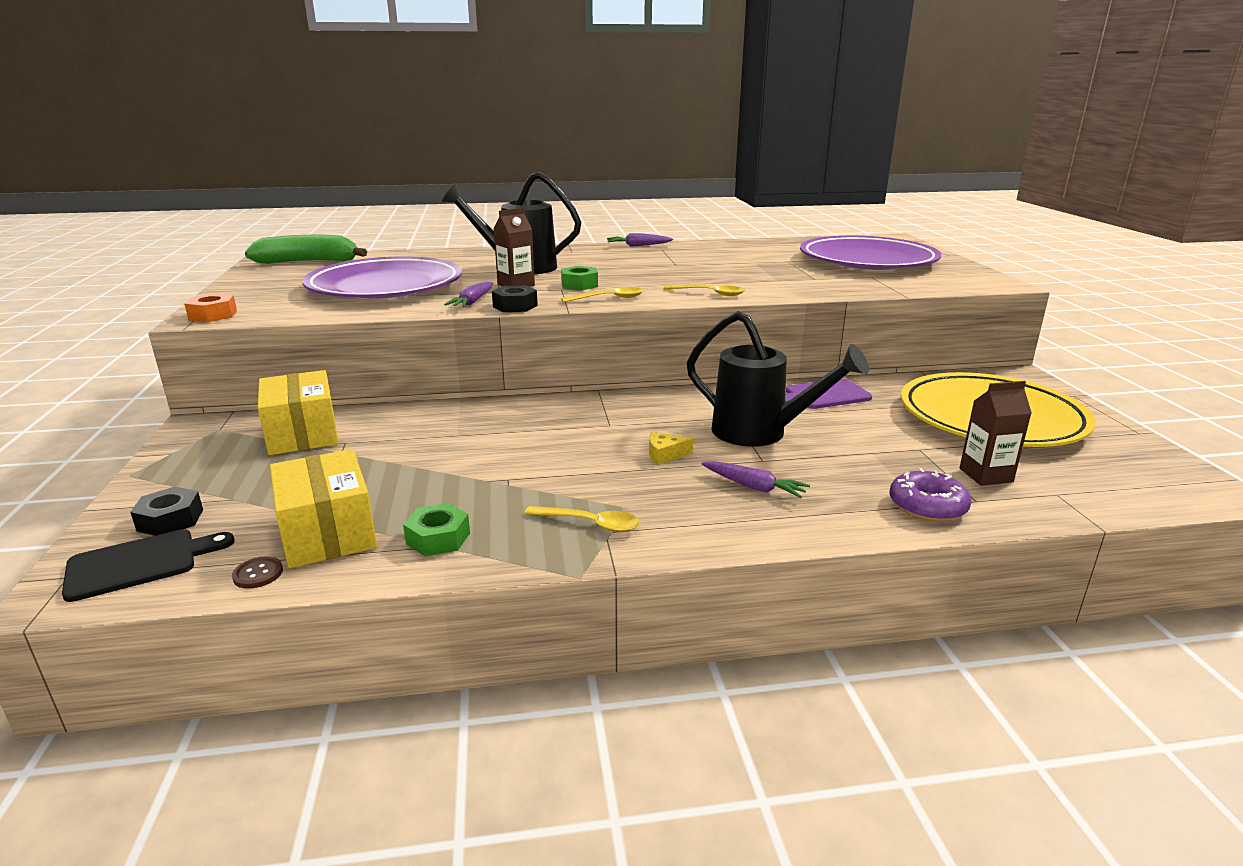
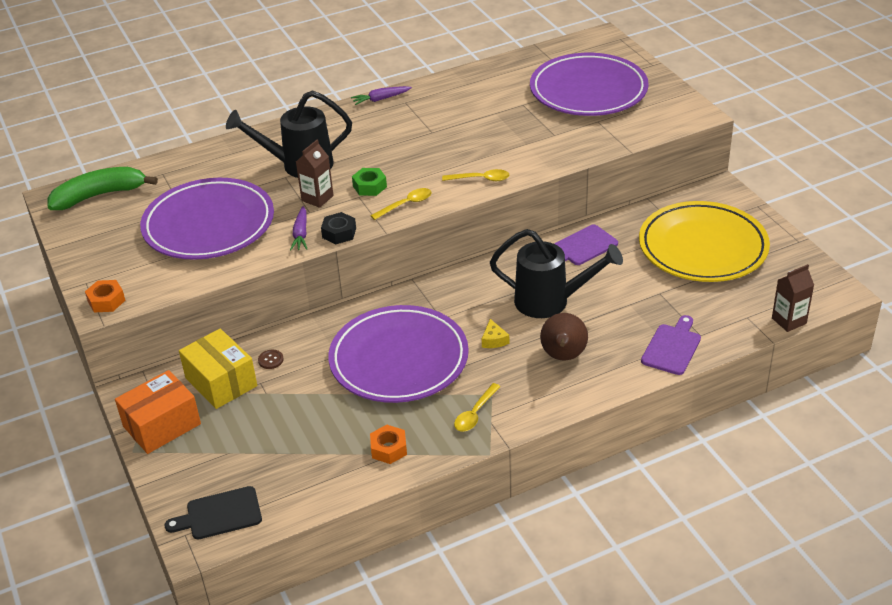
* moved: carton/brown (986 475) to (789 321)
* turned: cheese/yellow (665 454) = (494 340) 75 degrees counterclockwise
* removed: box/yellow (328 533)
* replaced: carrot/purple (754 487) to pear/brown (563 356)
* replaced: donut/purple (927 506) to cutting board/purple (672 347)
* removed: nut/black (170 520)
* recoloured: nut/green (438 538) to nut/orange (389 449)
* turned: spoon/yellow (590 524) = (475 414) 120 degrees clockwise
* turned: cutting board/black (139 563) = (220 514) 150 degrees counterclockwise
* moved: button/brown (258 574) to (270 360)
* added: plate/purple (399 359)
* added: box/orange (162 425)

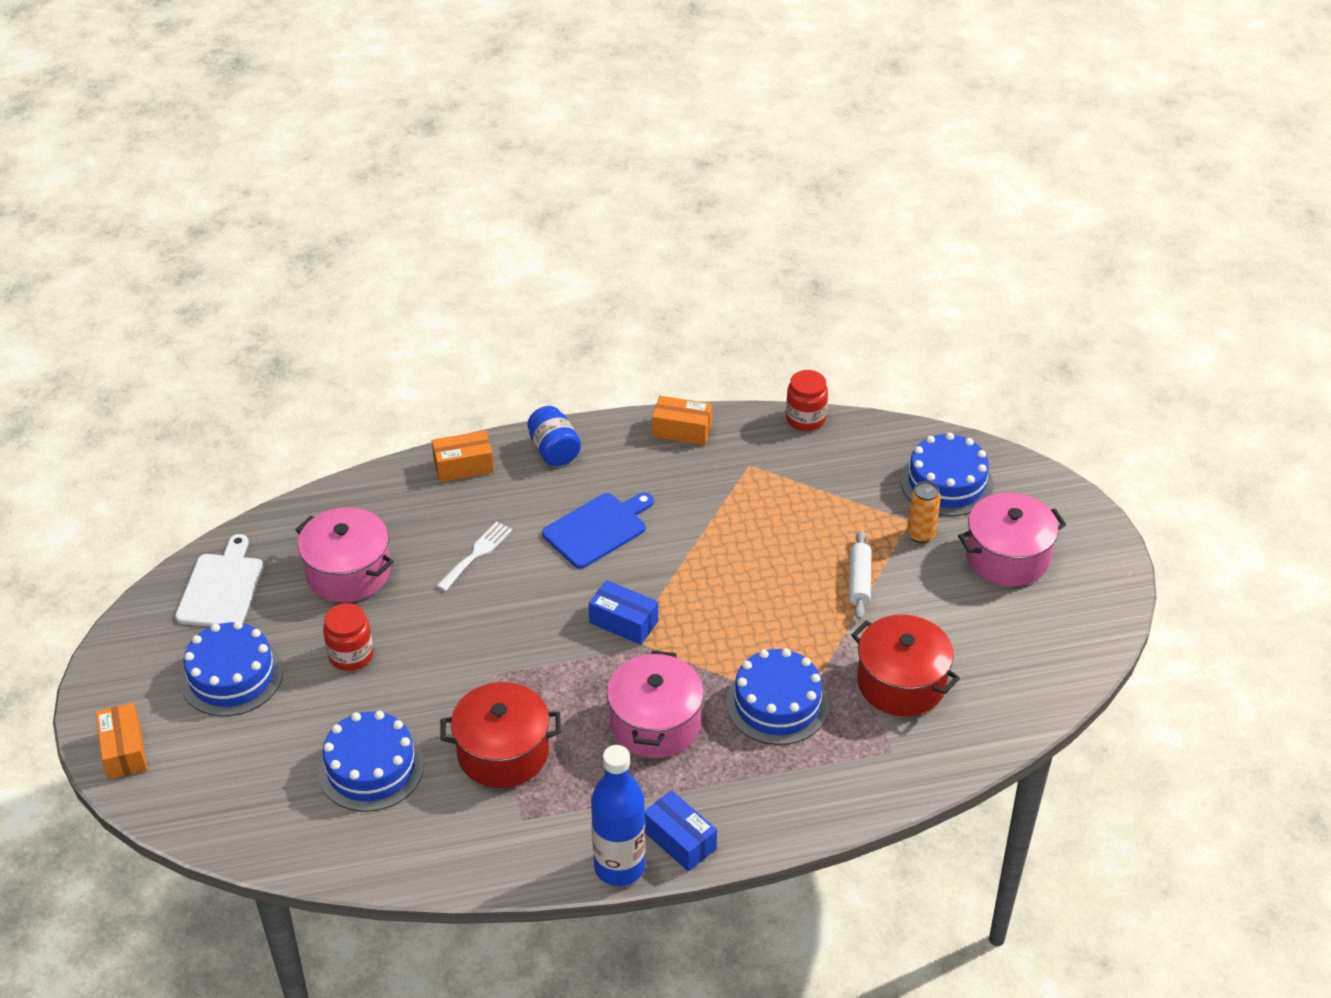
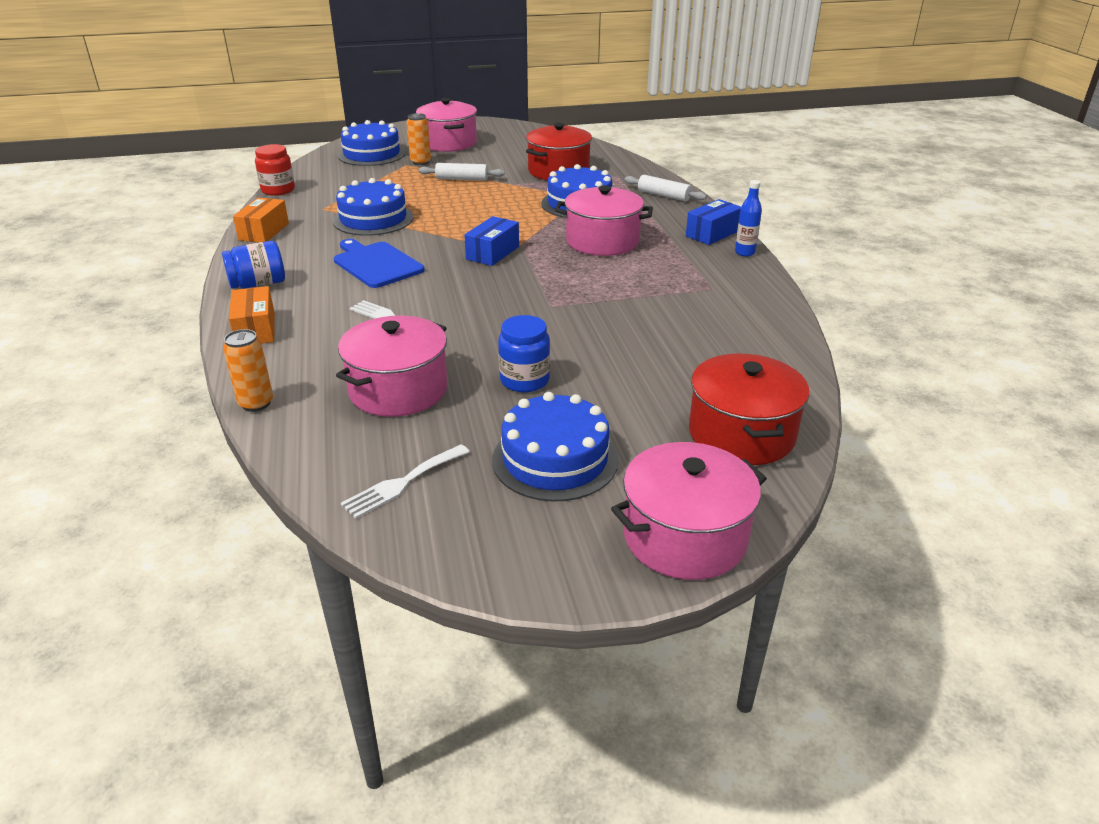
* replaced: cutting board/white (221 588) to fork/white (402 483)
* recoloured: jar/red (351 655) to jar/blue (524 380)
* moved: pot/red (503 752) to (741 434)
* replaced: box/orange (124 750) to pot/pink (685 537)
* moved: cake/blue (371 768) to (373 219)
* resized: bottle/blue (619 867) = (744 252) x0.51
* added: rolling pin/white (663 195)
* added: can/orange (256 403)

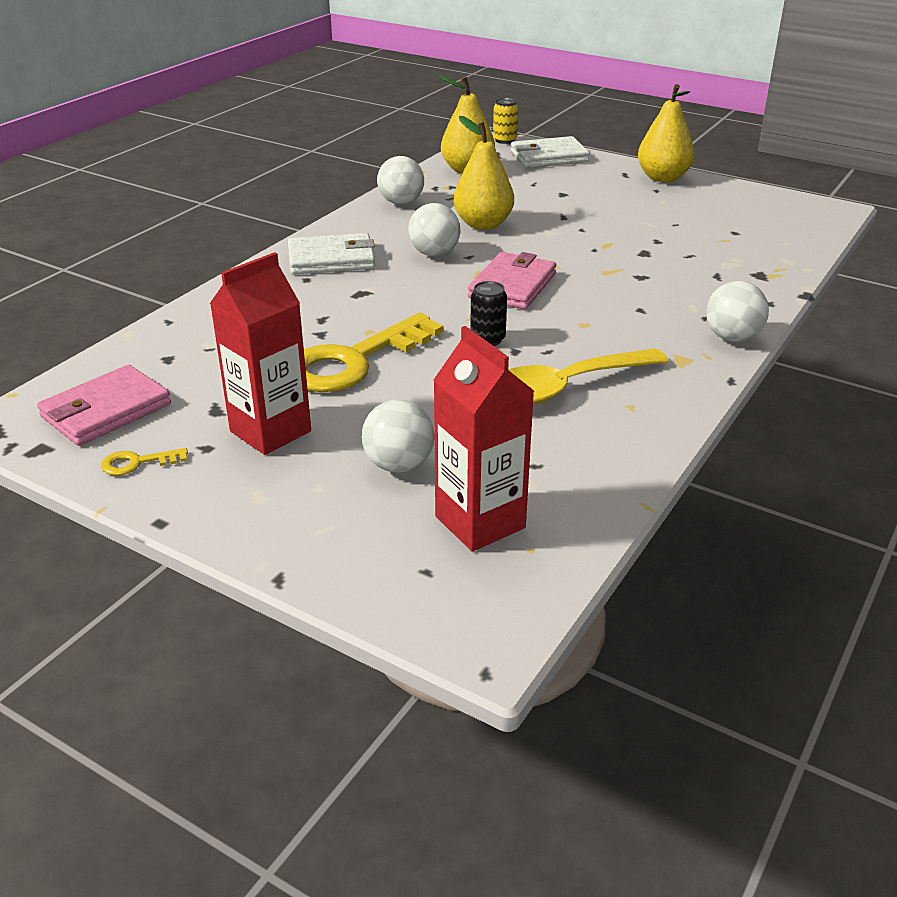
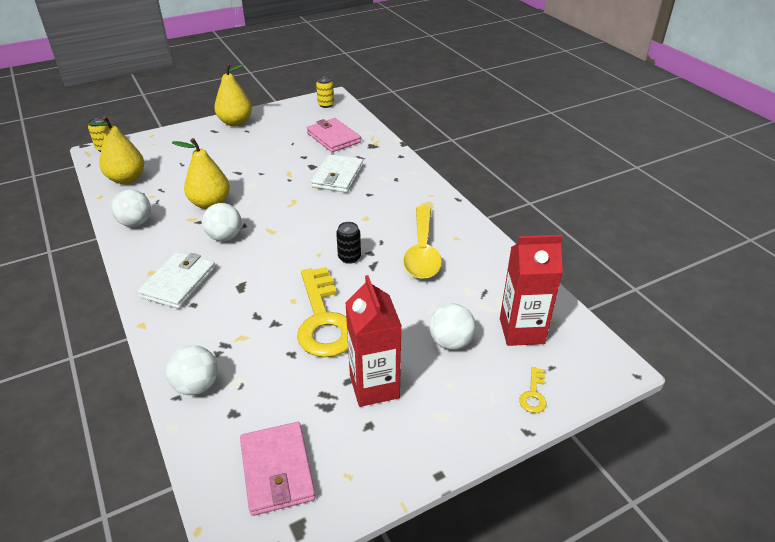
* moved: wallet/white (548 157) to (337 176)
* moved: wallet/pink (512 285) to (333 138)
* moved: ball/white (732 337) to (197 385)
* moved: key/yellow (137 463) to (533 394)
* added: can/yellow (326 104)

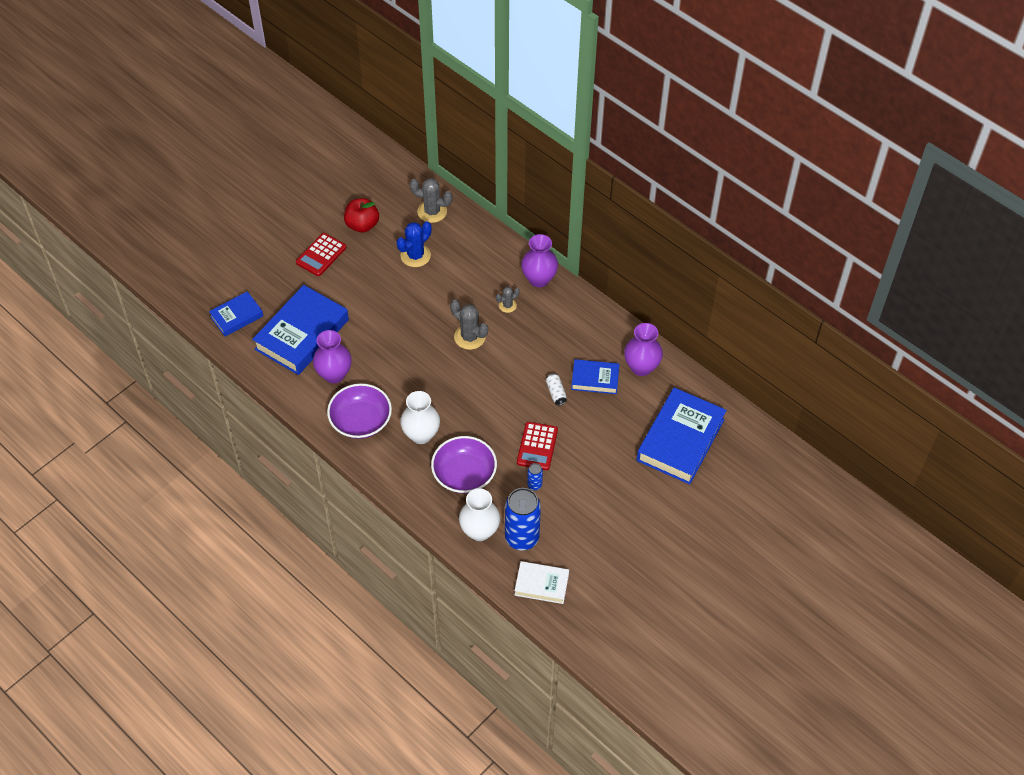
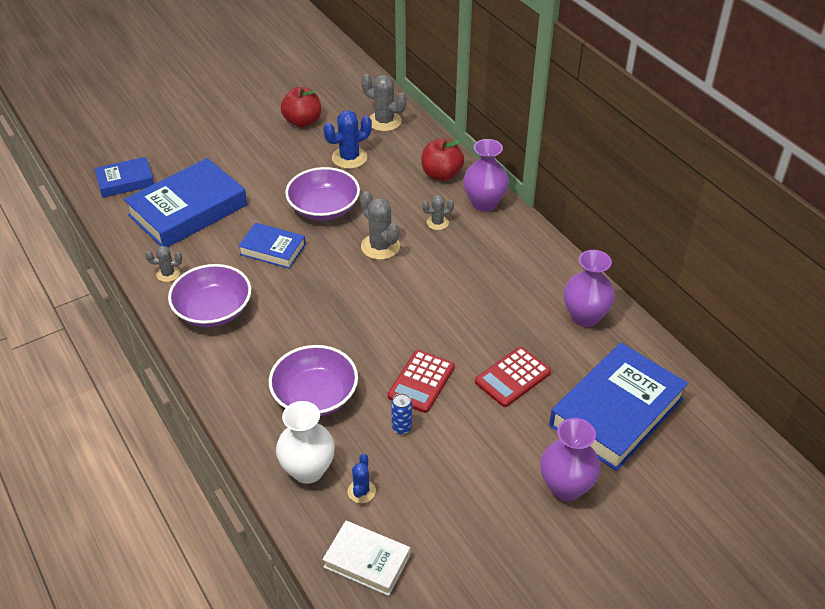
* moved: calculator/red (321 255) to (512 377)
* moved: vase/purple (334 374) to (566 487)
* moved: book/blue (595 379) to (272 249)
* removed: can/white (556 393)
* removed: vase/white (421 434)
* replaced: can/blue (522 538) to cactus/blue (361 491)
* added: apple/red (441 174)
* added: bowl/purple (324 208)
* added: cactus/grey (168 274)

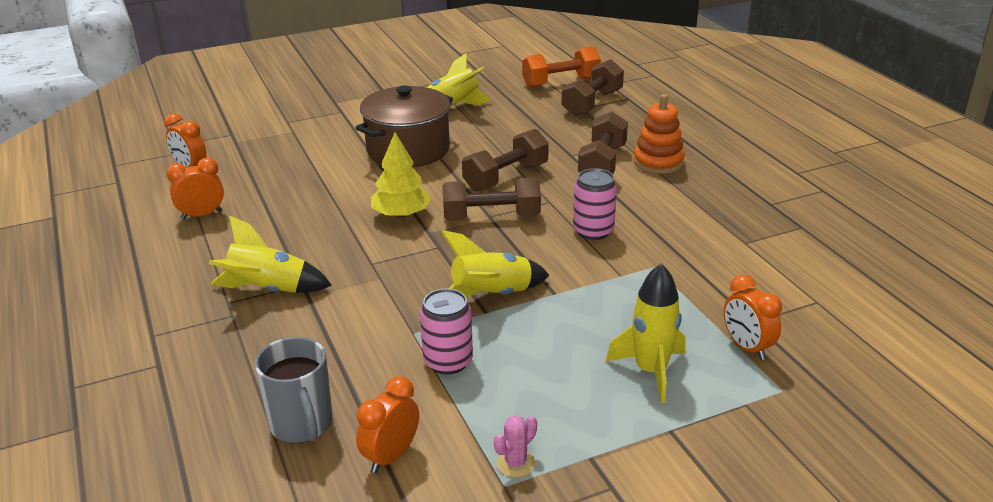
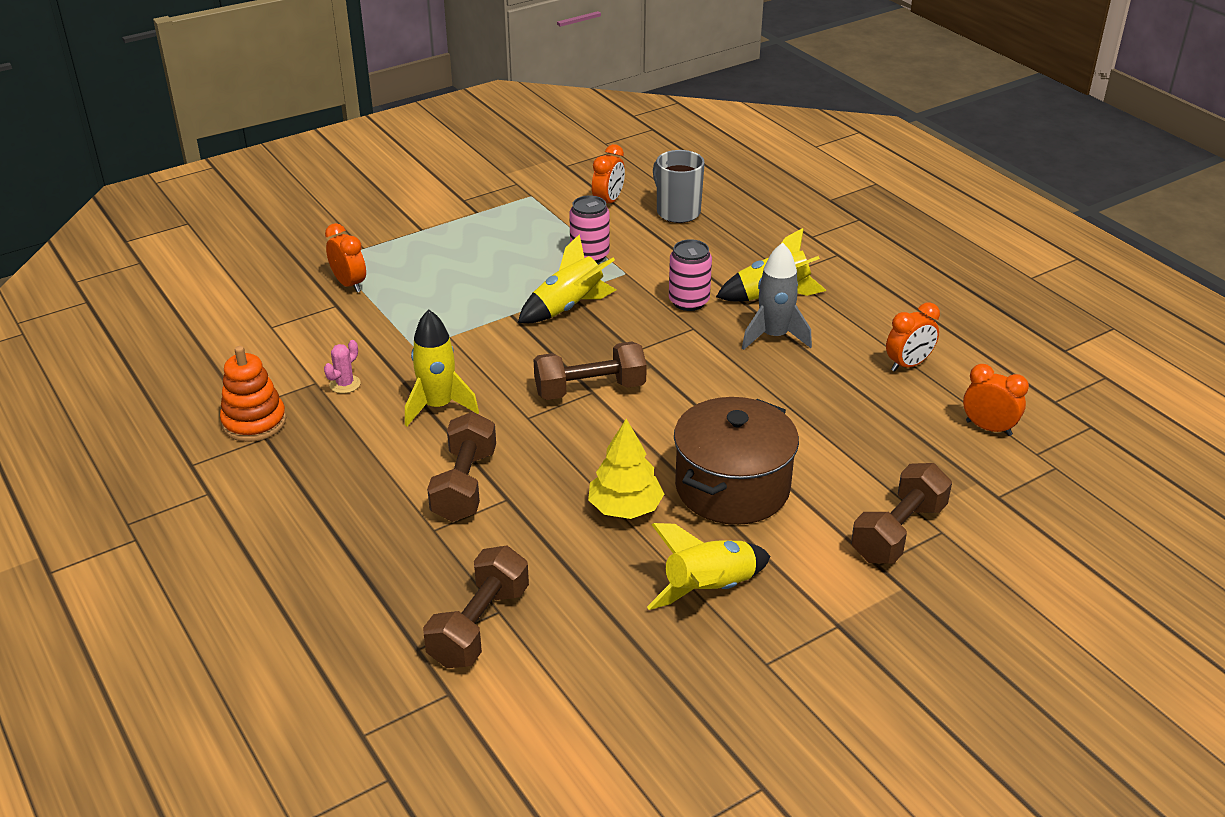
* removed: dumbbell/orange (560 82)
* moved: stacking toy/orange (658 162) to (254 422)
* moved: dumbbell/brown (506 177) to (898 532)
* moved: tree/yellow (401 214) to (625 508)
* moved: can/pink (593 231) to (689 301)
* moved: rocket/yellow (650 371) to (438 406)
* moved: cactus/pink (515 463) to (345 384)
* added: rocket/grey (774 336)

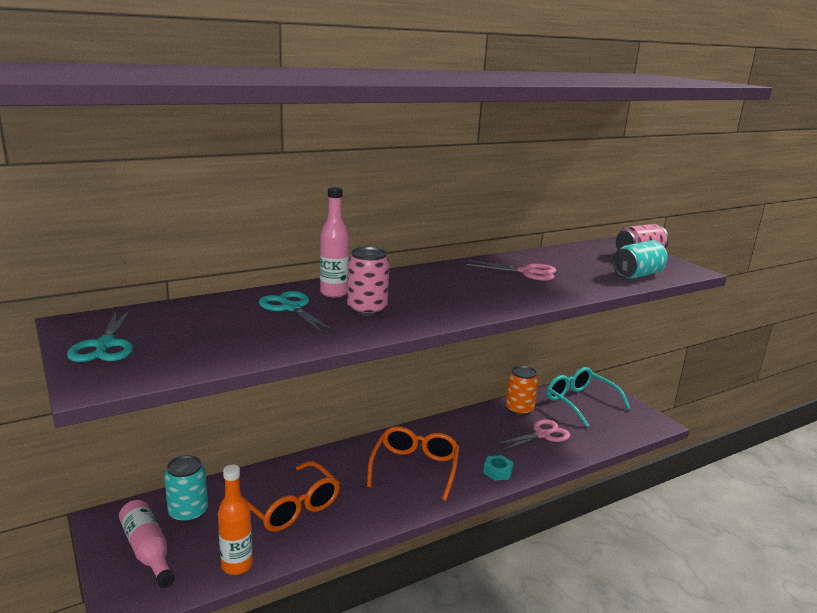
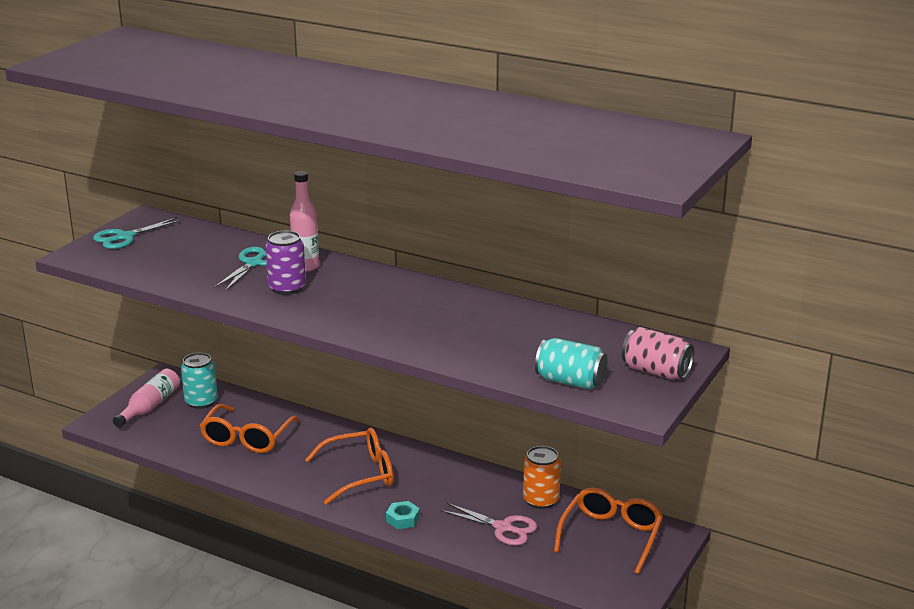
* recoloured: can/pink (367 309) to can/purple (287 288)
* removed: scissors/pink (527 272)
* recoloured: glasses/turquoise (580 402) to glasses/orange (611 536)
* removed: bottle/orange (237 565)

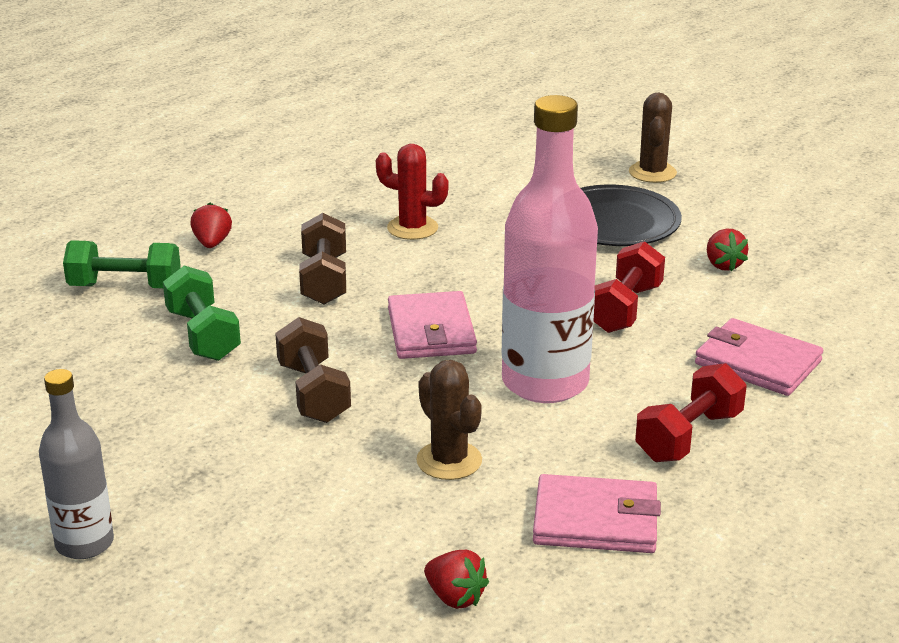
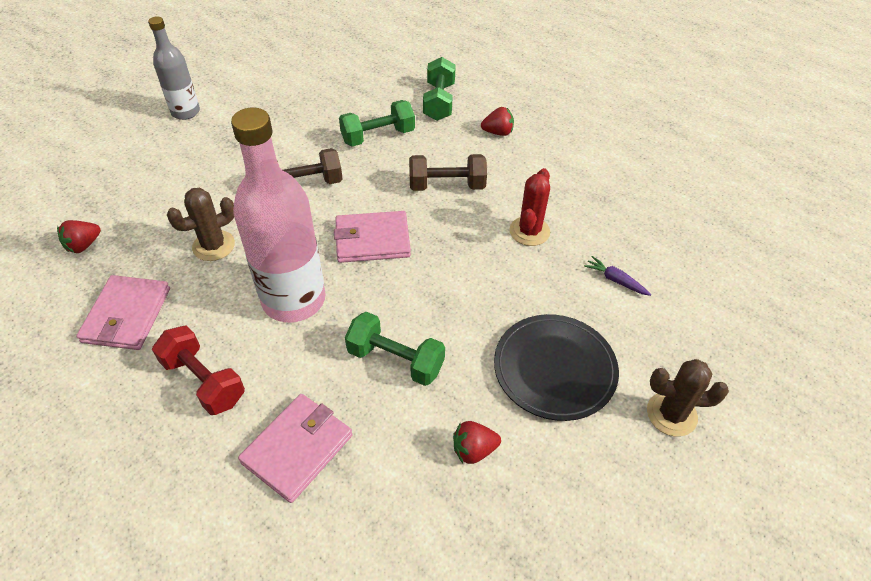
* recoloured: dumbbell/red (624 309) to dumbbell/green (395 360)
* added: carrot/purple (615 280)

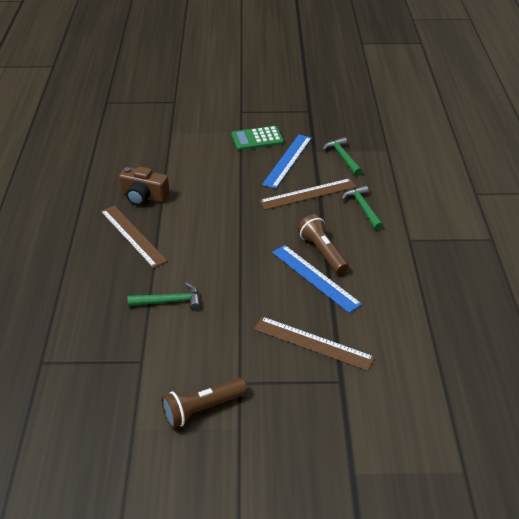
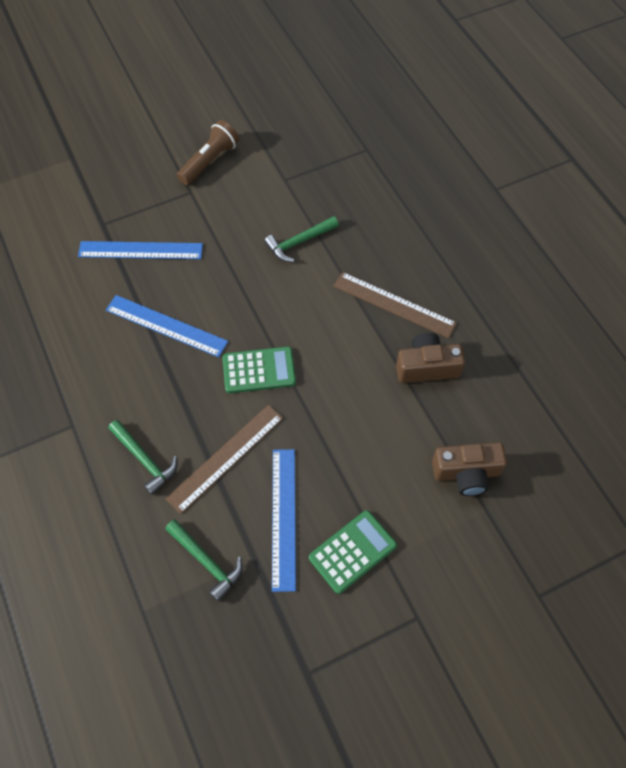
* removed: flashlight/brown (322 252)
* recoloured: ruler/brown (313 343) to ruler/blue (140 250)
* added: calculator/green (259 370)
* added: camera/brown (466 473)

